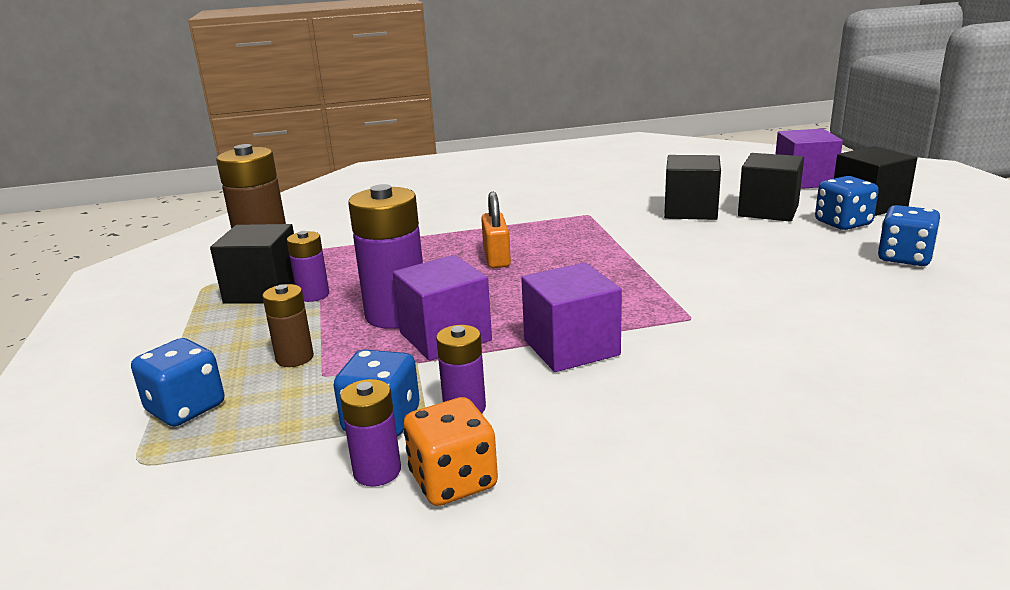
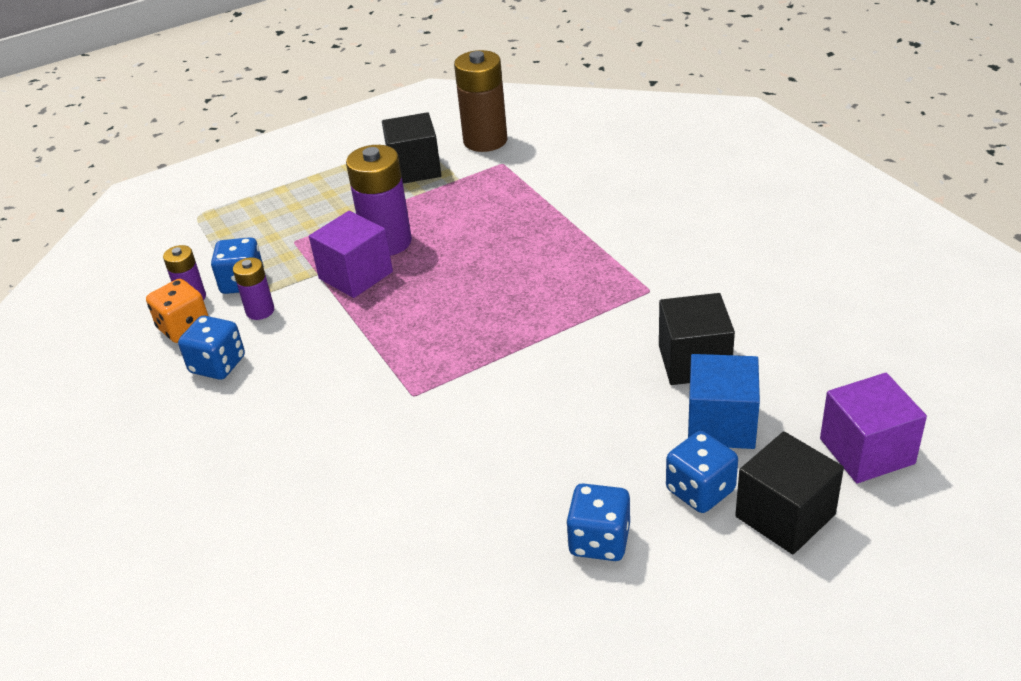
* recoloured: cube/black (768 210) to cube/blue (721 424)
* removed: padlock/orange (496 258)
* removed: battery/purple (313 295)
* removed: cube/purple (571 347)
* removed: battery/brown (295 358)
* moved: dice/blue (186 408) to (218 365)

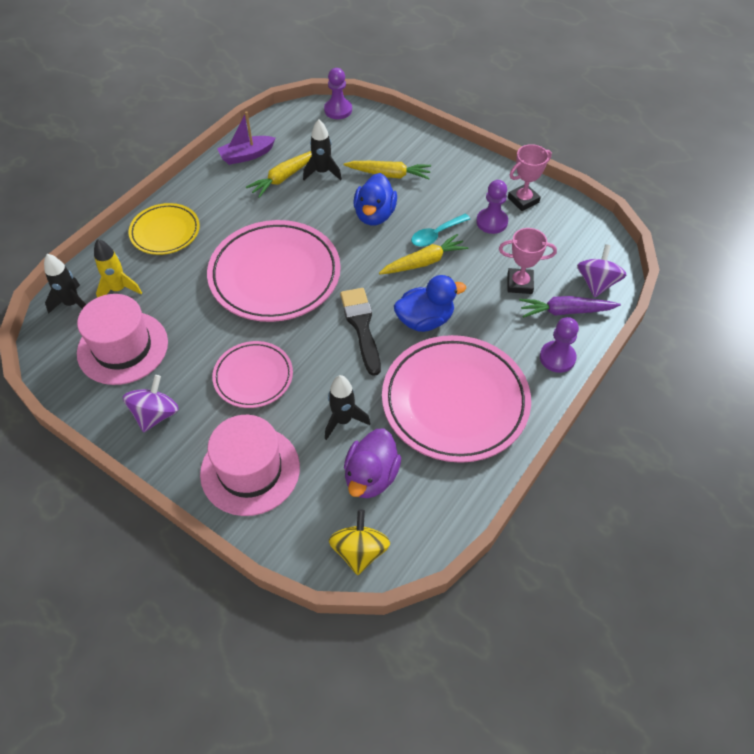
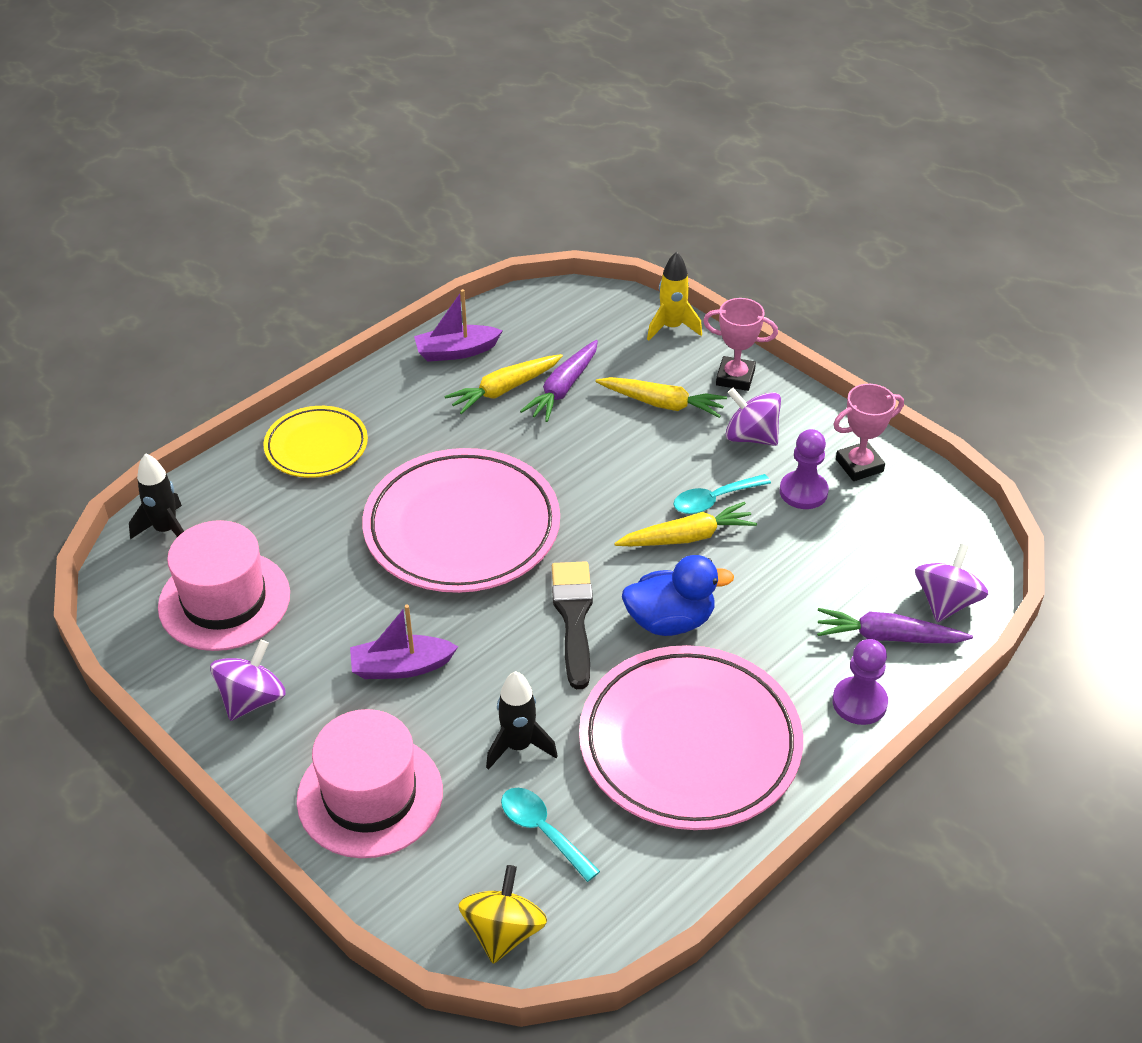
* removed: pawn/purple (338 110)
* replaced: rocket/black (322 172) to carrot/purple (563 389)
* removed: duck/blue (374 215)
* moved: trophy/pink (519 284) to (735 377)
* moved: rocket/yellow (119 289) to (672 327)
* replaced: plate/pink (253 377) to boat/purple (401 667)
* replaced: duck/purple (371 476) to spoon/turquoise (542 830)
* added: spinning top/purple (751 436)

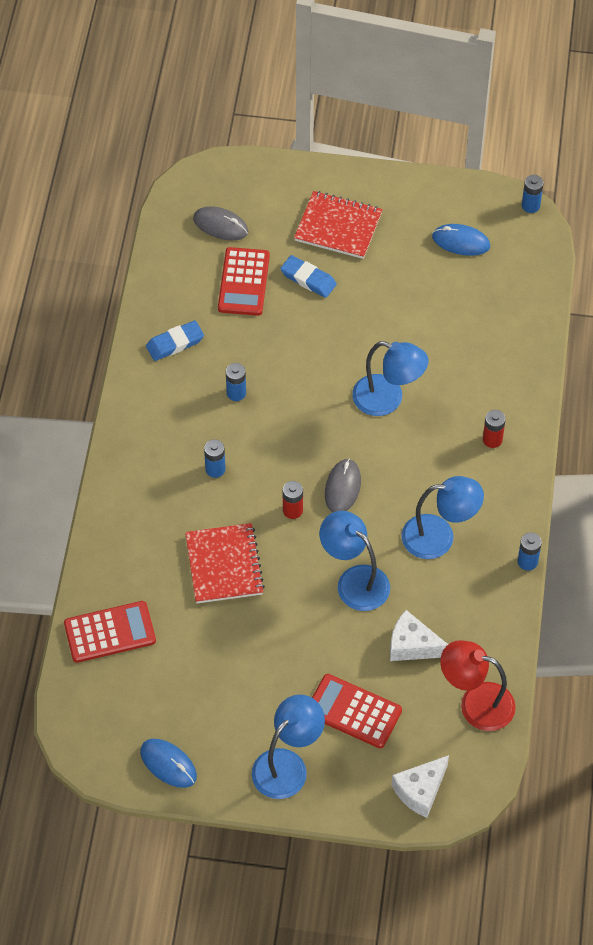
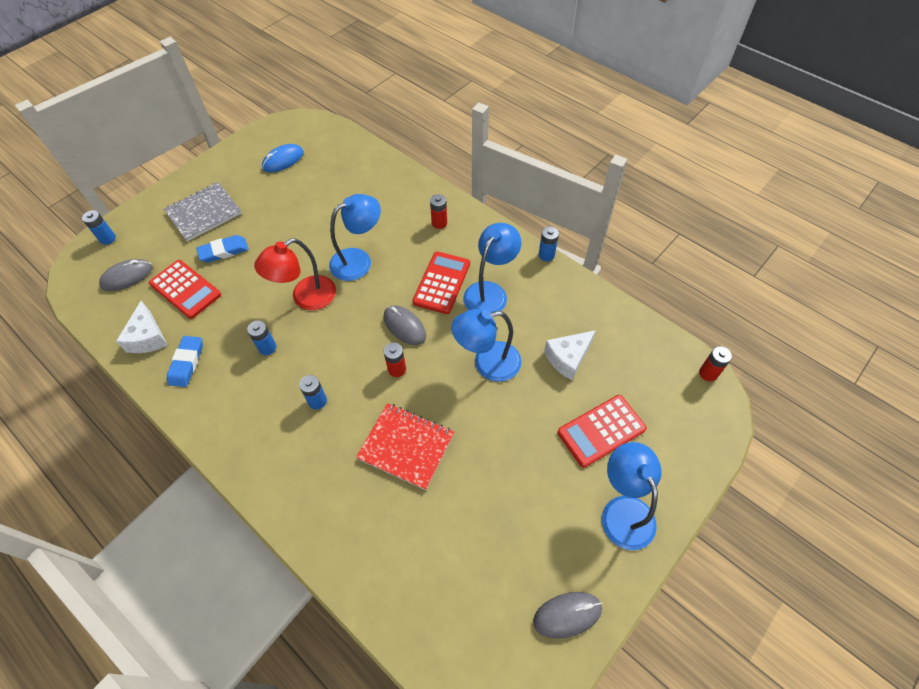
* moved: battery/blue (530 206) to (107 238)
* recoloured: notebook/red (338 227) to notebook/grey (204 213)
* moved: calculator/red (110 632) to (441 283)
* moved: lamp/red (476 703) to (306 298)
* recoloured: mouse/blue (168 764) to mouse/grey (567 615)
* moved: cheese/white (420 791) to (148 337)
* added: battery/red (708 373)

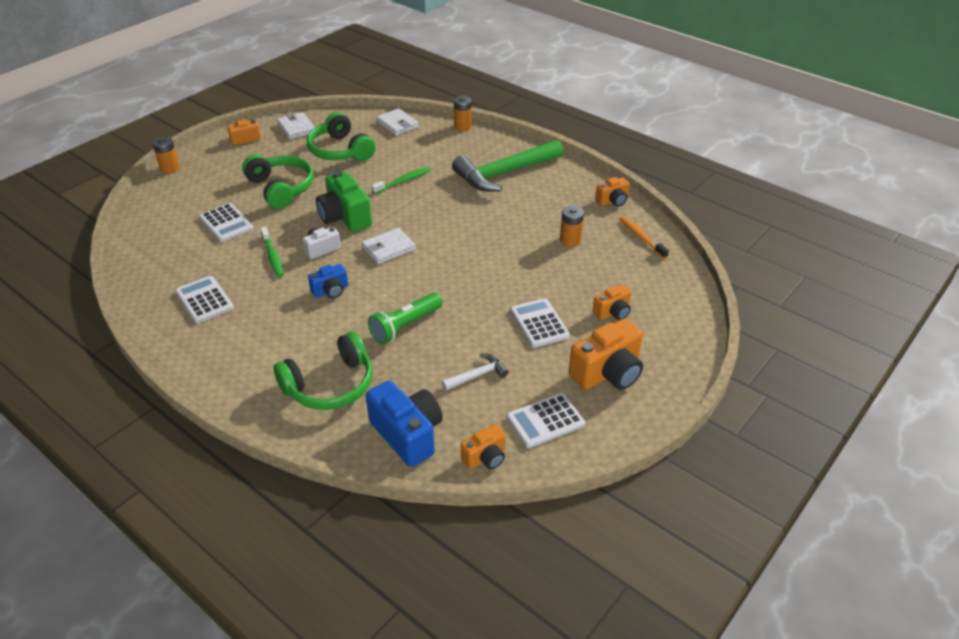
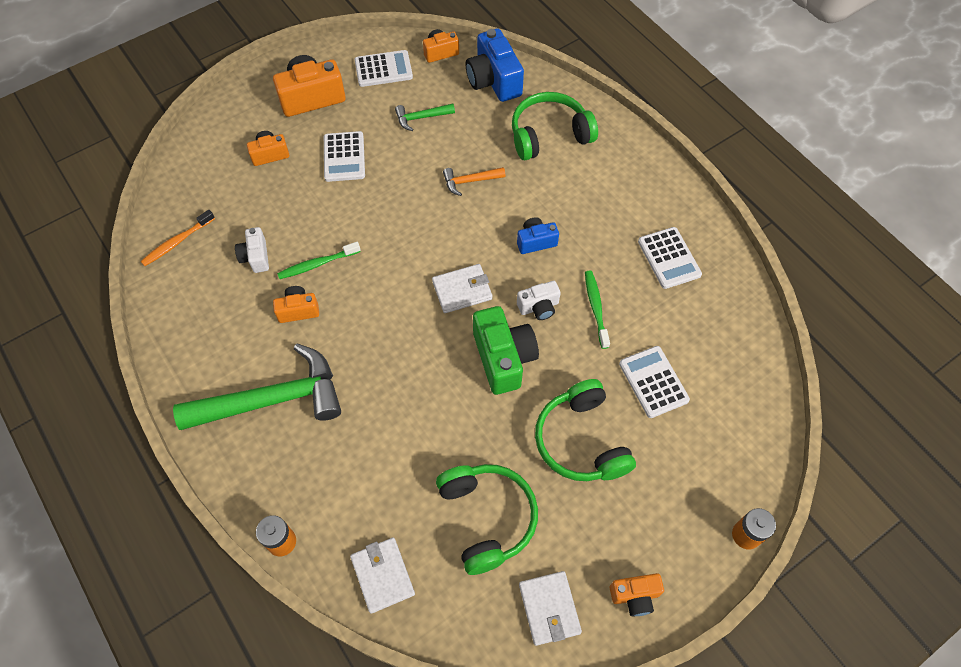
* moved: toothbrush/green (403 181) to (317 264)
* moved: camera/orange (613 201) to (298 310)
* replaced: battery/orange (570 240) to camera/white (255 257)
* turned: toothbrush/orange (641 238) = (177 242) 60 degrees clockwise
* replaced: flashlight/green (405 326) to hammer/orange (470 181)
* recoloured: hammer/white (477 375) to hammer/green (421 118)

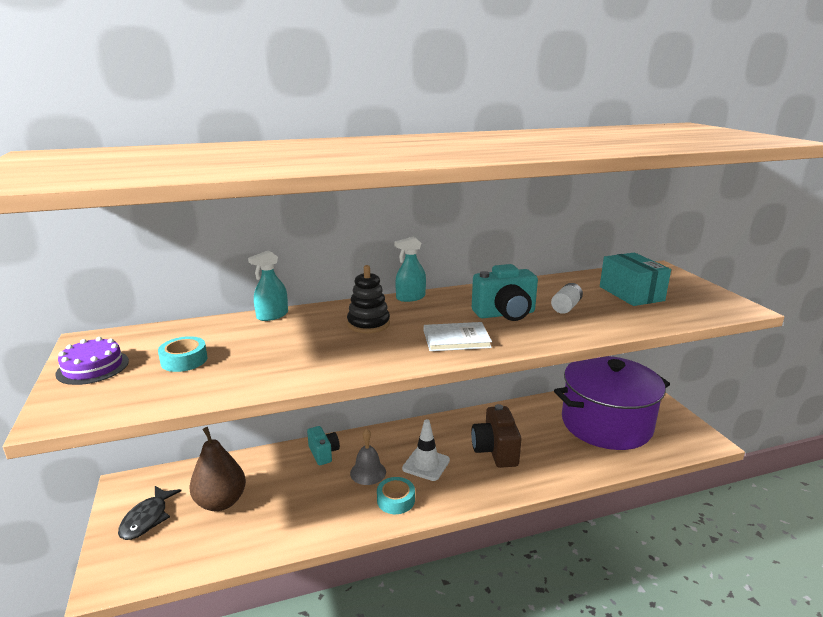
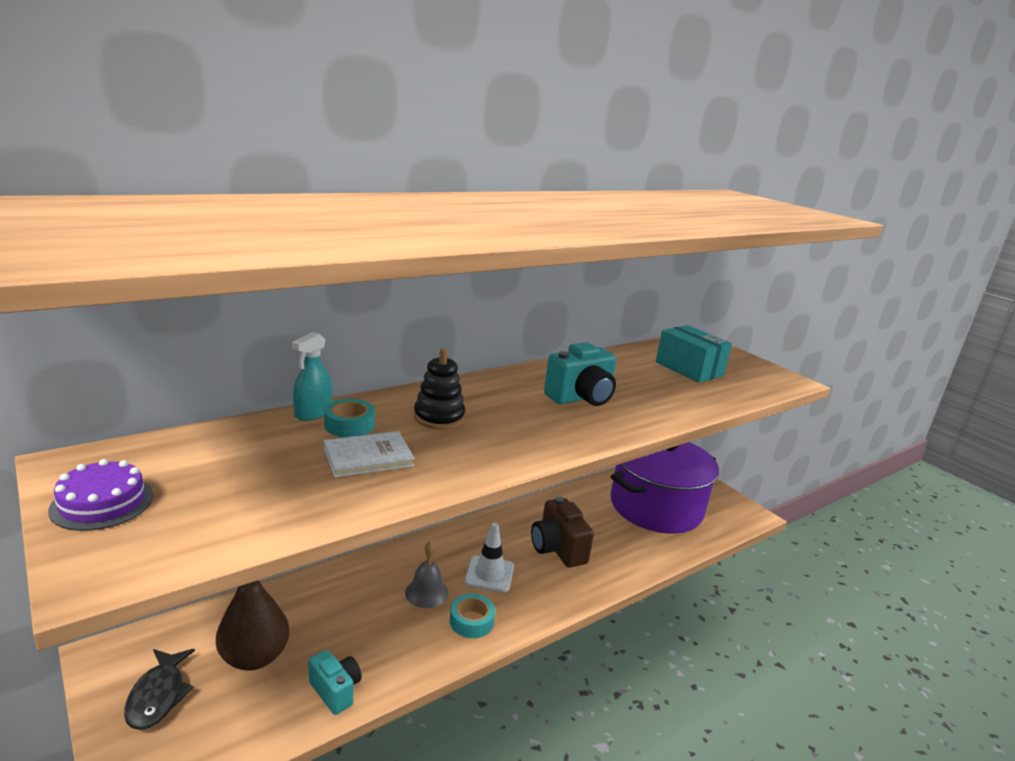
* removed: spray bottle/turquoise (410 297)
* removed: battery/white (566 307)
* moved: book/white (456 339) to (368 457)
* moved: tape/turquoise (184 360) to (349 425)
* moved: camera/turquoise (323 453) to (335 691)

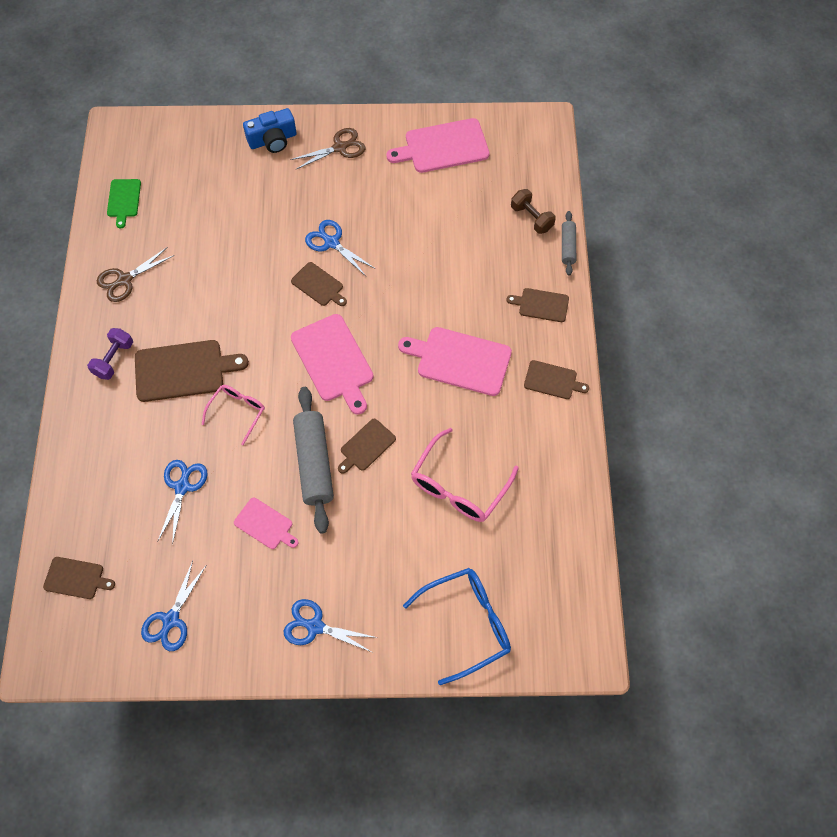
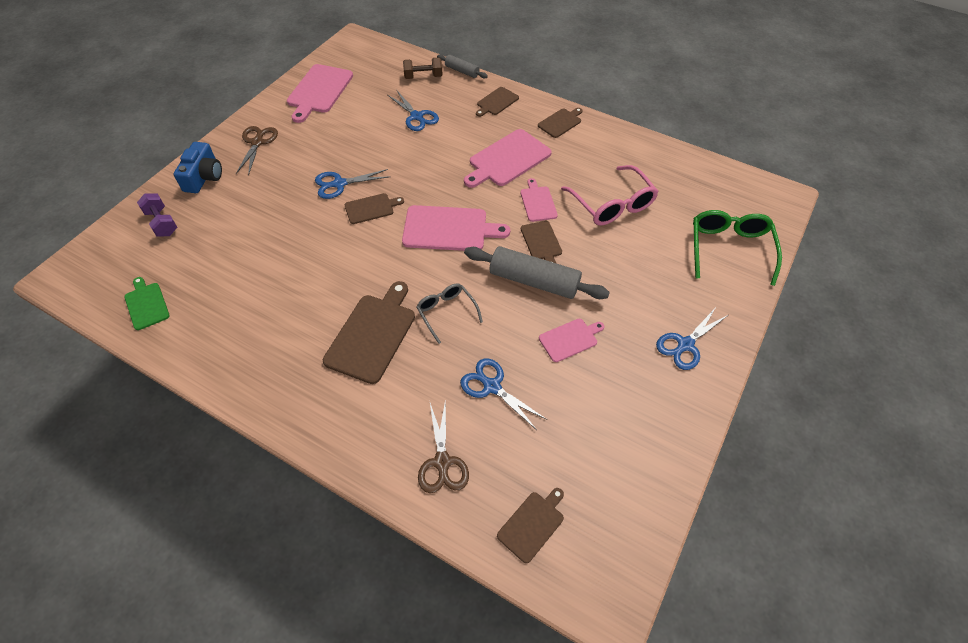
* turned: cutting board/green (124 200) = (146 304) 150 degrees counterclockwise
* moved: scissors/brown (124 280) to (442 462)
* moved: dumbbell/purple (114 359) to (162 223)
* recoloured: glasses/pink (237 412) to glasses/grey (446 312)
* moved: scissors/blue (171 620) to (417 117)
* recoloured: glasses/blue (467 623) to glasses/green (729 249)
* added: cutting board/pink (538 202)

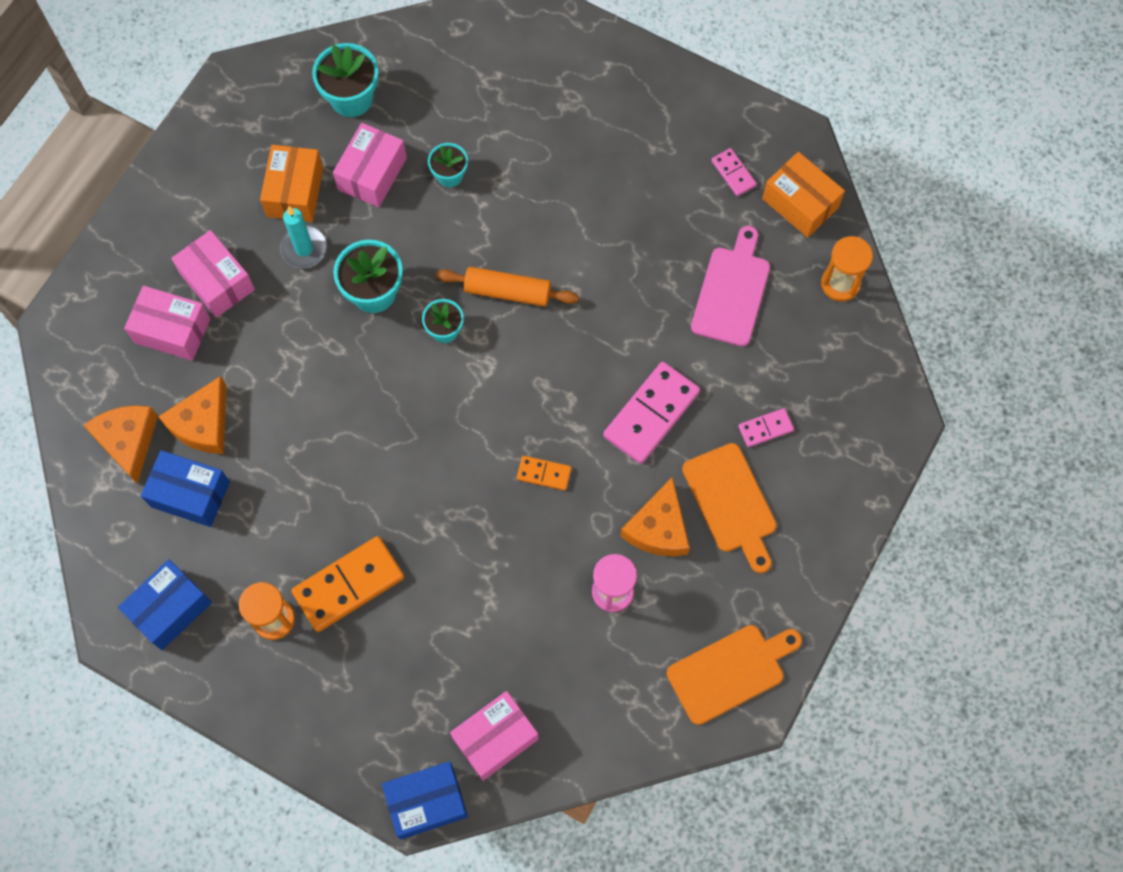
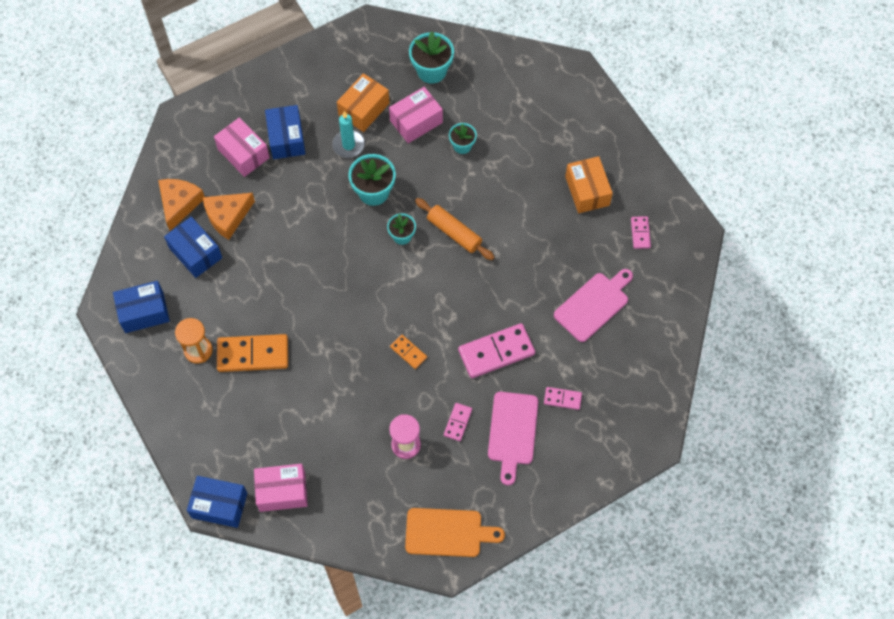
* moved: box/orange (800 203) to (587 191)
* recoloured: box/pink (217 281) to box/blue (286 138)
* removed: hourglass/orange (840 284)
* recoloured: cutting board/orange (731 503) to cutting board/pink (512 432)
* replaced: cheese/orange (658 528) to domino/pink (458 422)

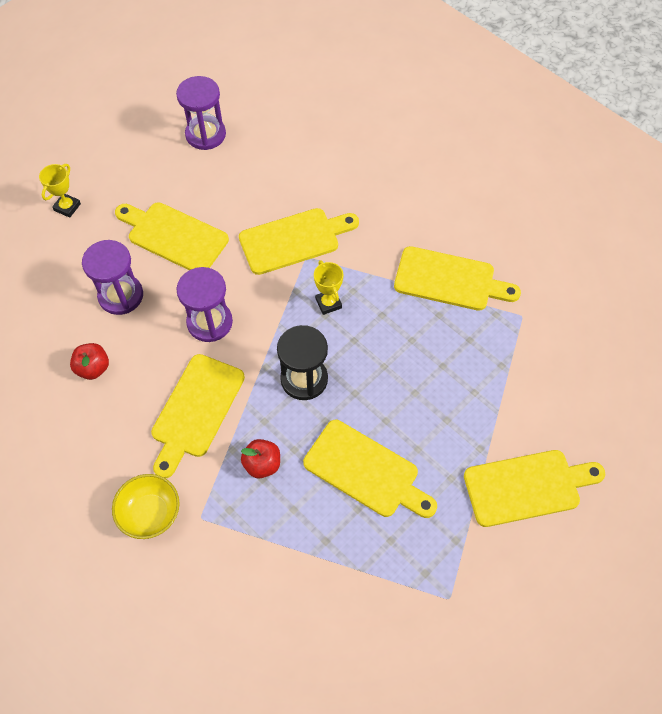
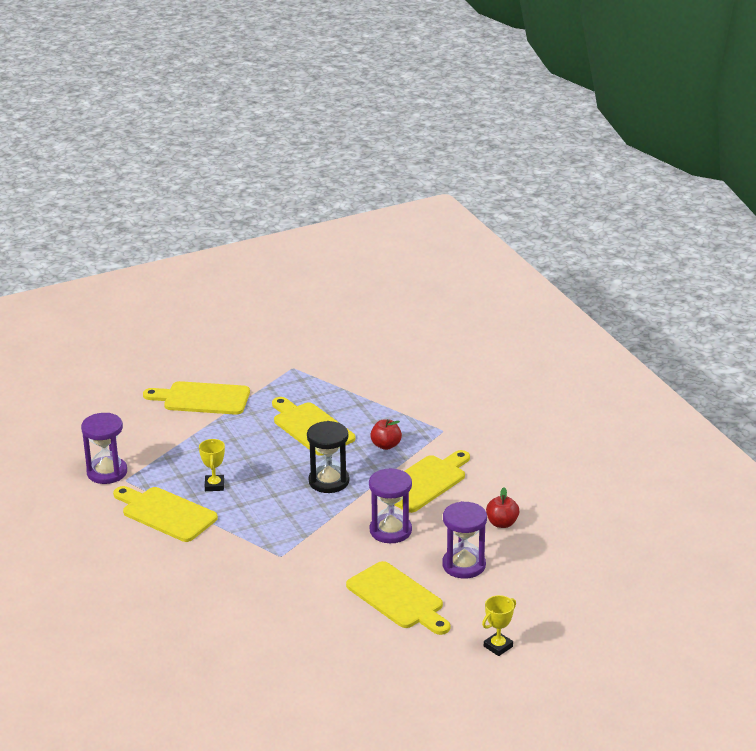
* moved: hourglass/purple (205 134) to (107 472)
* removed: cutting board/yellow (293 240)
* moved: trophy/yellow (328 303) to (214 485)
* removed: bowl/yellow (150 513)

